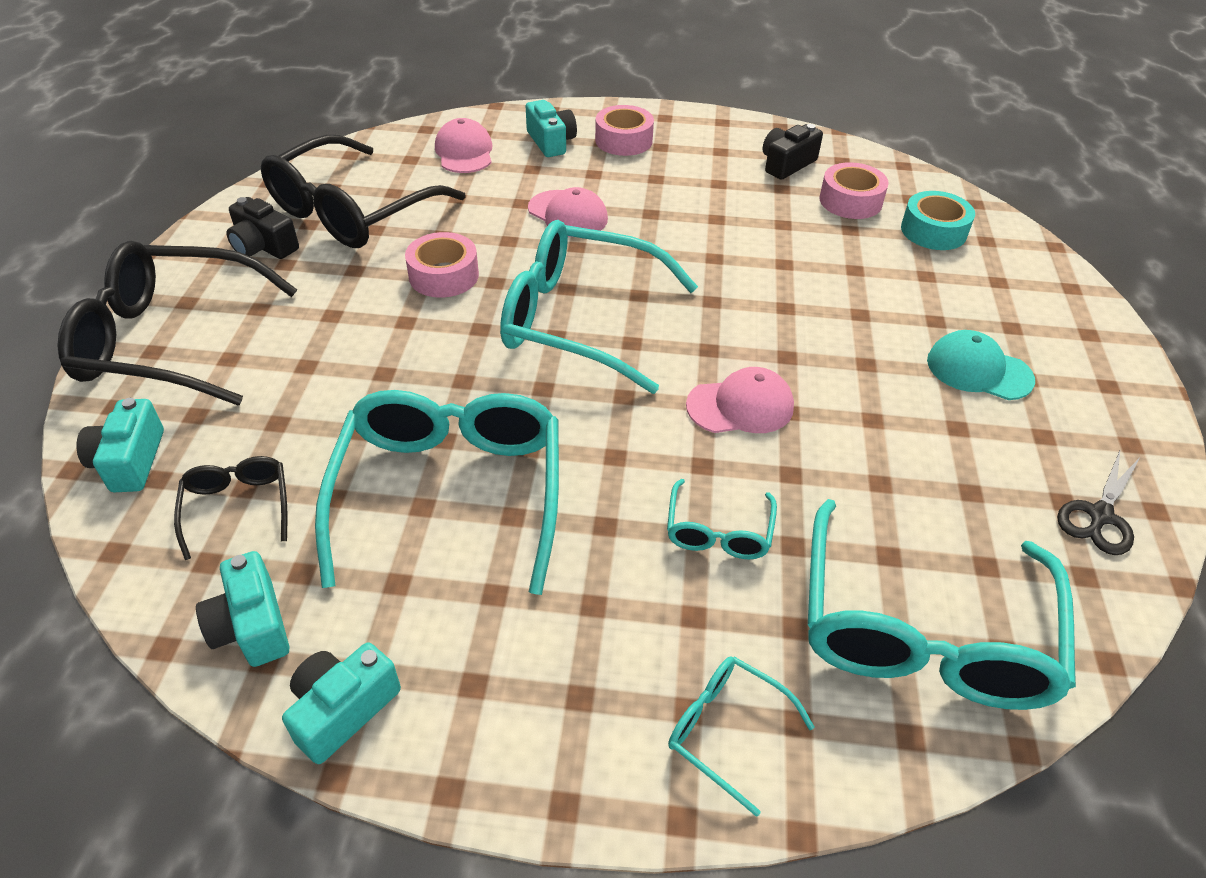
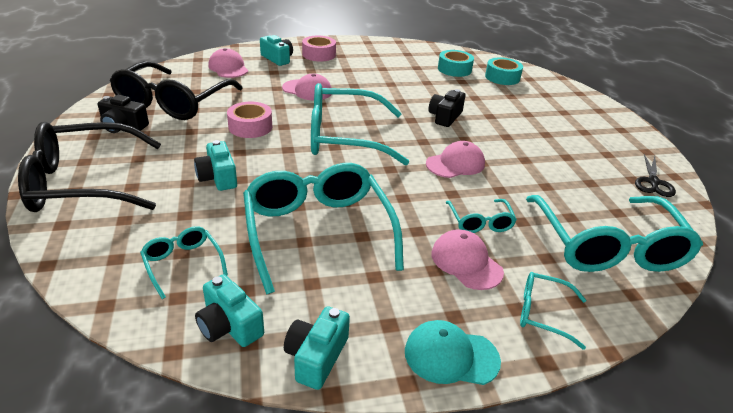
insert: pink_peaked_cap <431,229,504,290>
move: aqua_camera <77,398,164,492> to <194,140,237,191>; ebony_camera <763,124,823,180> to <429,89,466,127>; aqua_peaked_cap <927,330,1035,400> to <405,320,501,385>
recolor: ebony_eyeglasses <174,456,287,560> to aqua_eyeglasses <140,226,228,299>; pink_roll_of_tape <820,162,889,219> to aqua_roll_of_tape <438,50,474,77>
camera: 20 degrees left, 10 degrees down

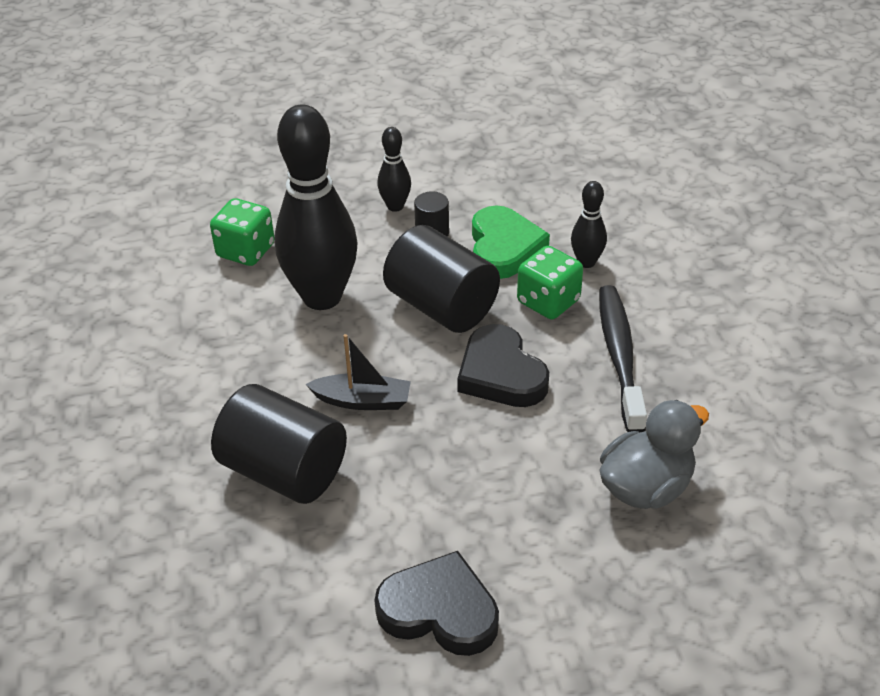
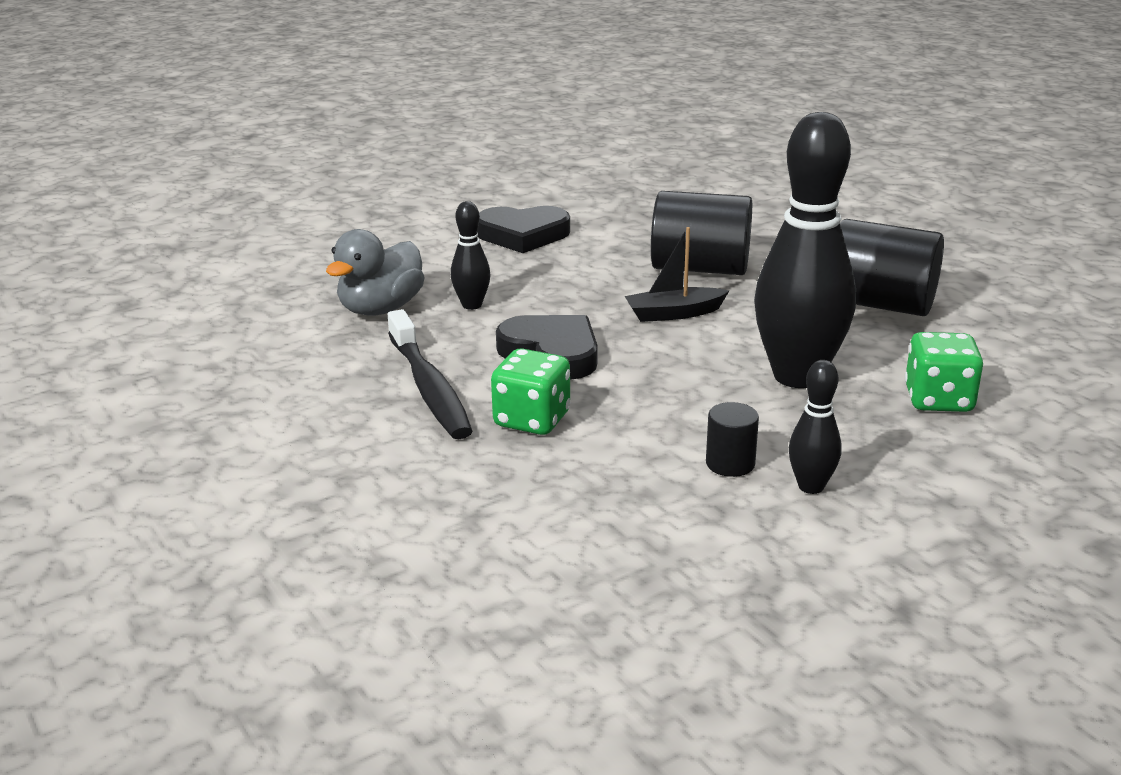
delete: leaf-green_heart <472,206,550,279>
move: ebony_cylinder_shape <383,225,500,333> to <840,219,944,316>; ebony_tenpin <571,181,607,268> to <451,201,491,310>
camera: 160 degrees right, 15 degrees down

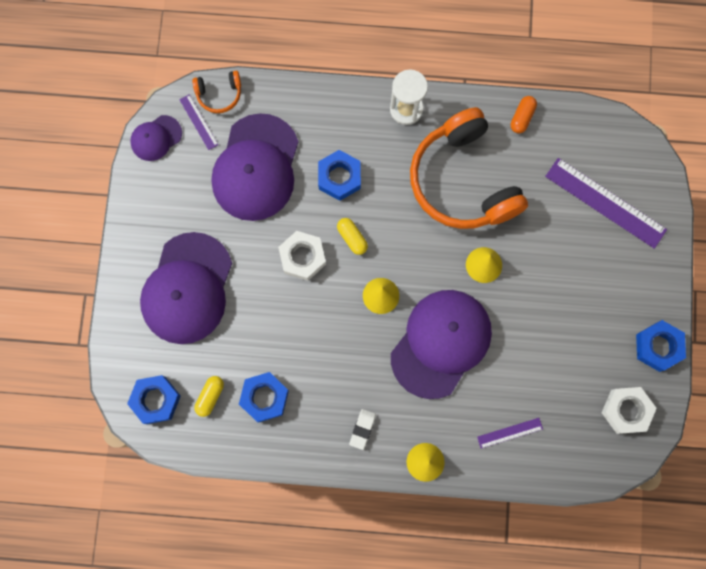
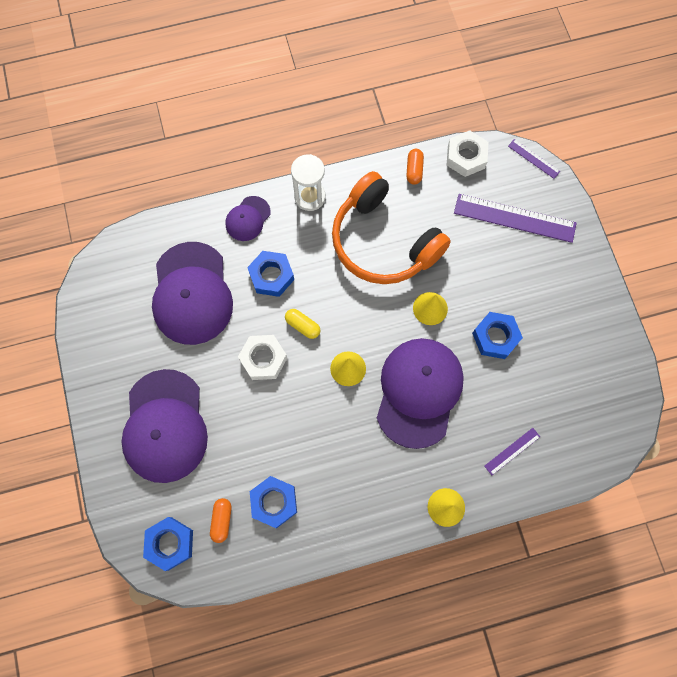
delete: orange_over-ear_headphones <192,71,241,113>; pure_white_pencil_eraser <349,409,376,450>
move: royal_purple_peaked_cap <130,115,182,161> to <226,196,271,241>; royal_purple_measuring_stick <179,95,218,150> to <508,139,560,179>; pure_white_hex_nut <602,387,657,434> to <447,130,488,177>; cobalt_hex_nut <636,320,686,372> to <472,312,523,359>
recolor: golden_pill <194,376,224,417> to orange_pill <210,498,232,543>
camera: 20 degrees left, 5 degrees down

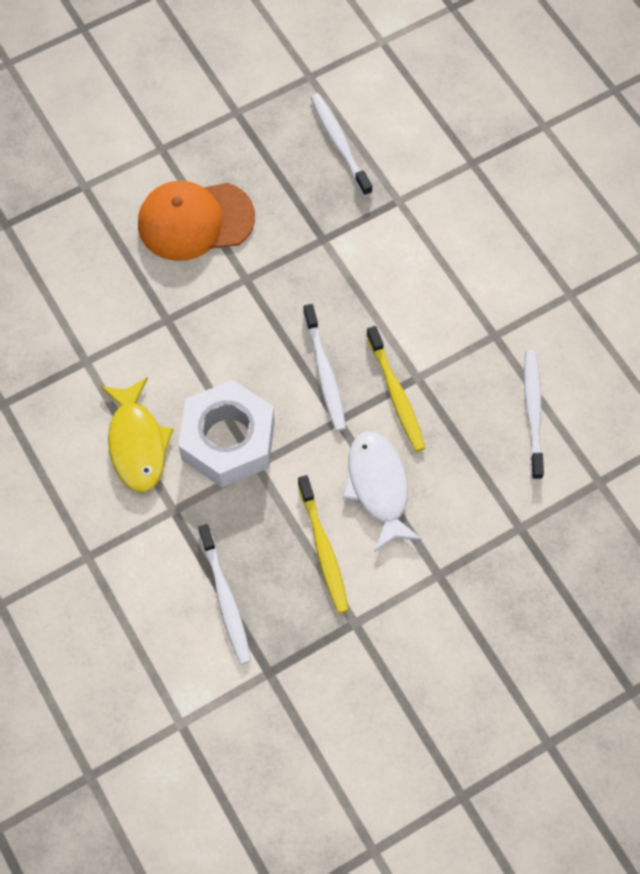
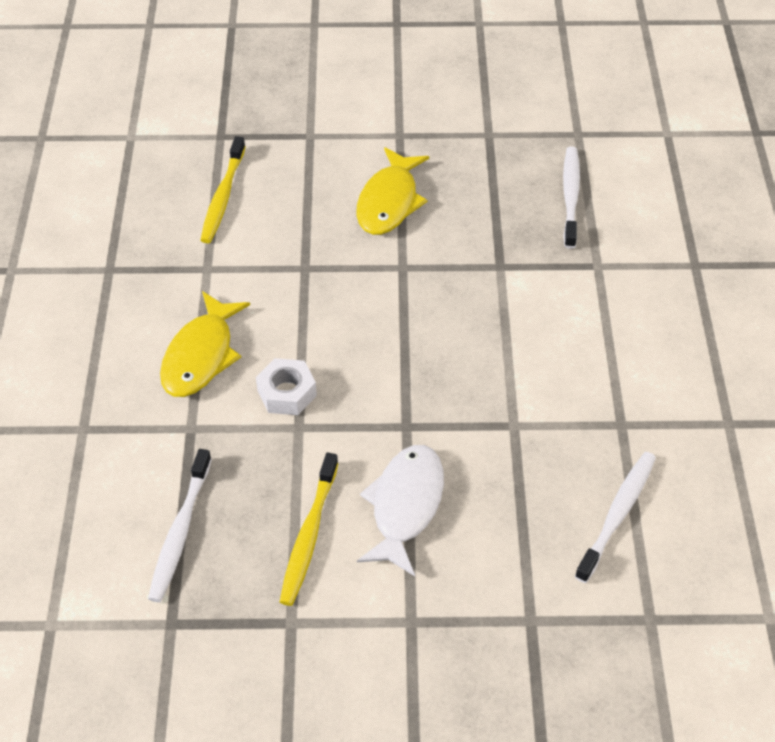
delete: pure_white_tooth_brush <303,304,346,432>
move: golden_tooth_brush <366,326,425,452> to <200,136,245,243>
replace: orange_peaked_cap <138,181,255,261> to golden_toy_fish <356,147,429,235>
resize: pure_white_hex_nut <178,380,275,488> = <256,358,317,415> x0.53
camera: 30 degrees right, 15 degrees down

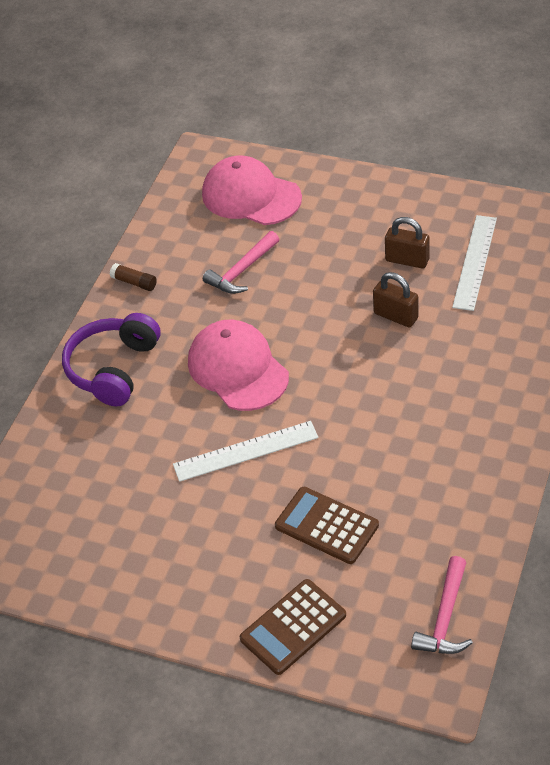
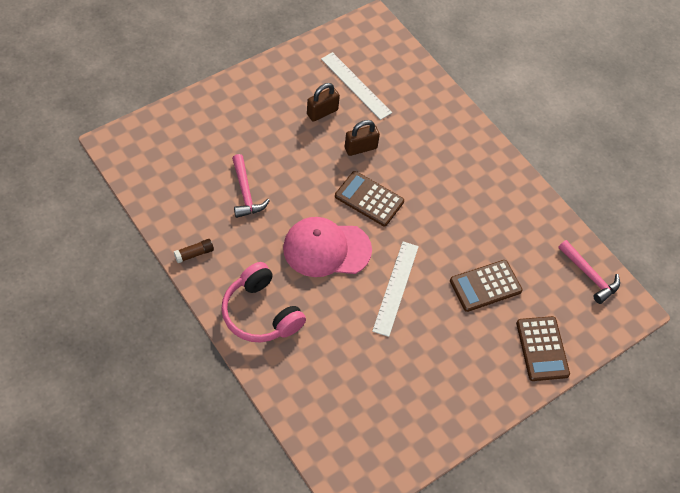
delete: pink_peaked_cap <202,156,302,225>
insert: brown_calculator <335,171,404,226>
recolor: royal_purple_over-ear_headphones <62,313,161,406> to pink_over-ear_headphones <221,262,306,342>
camera: 65 degrees left, 10 degrees up

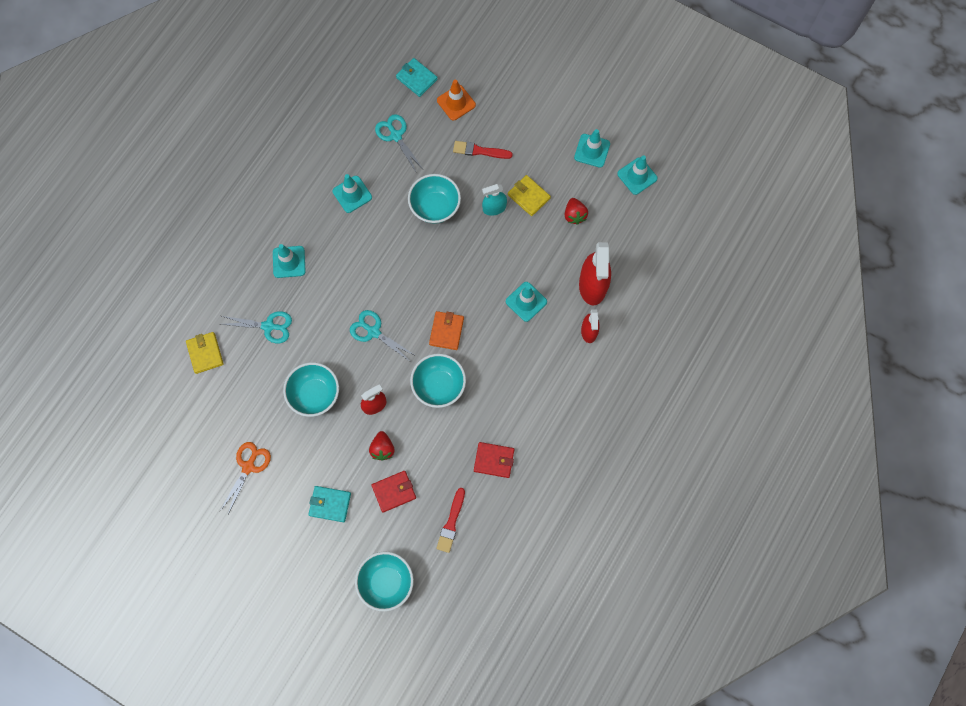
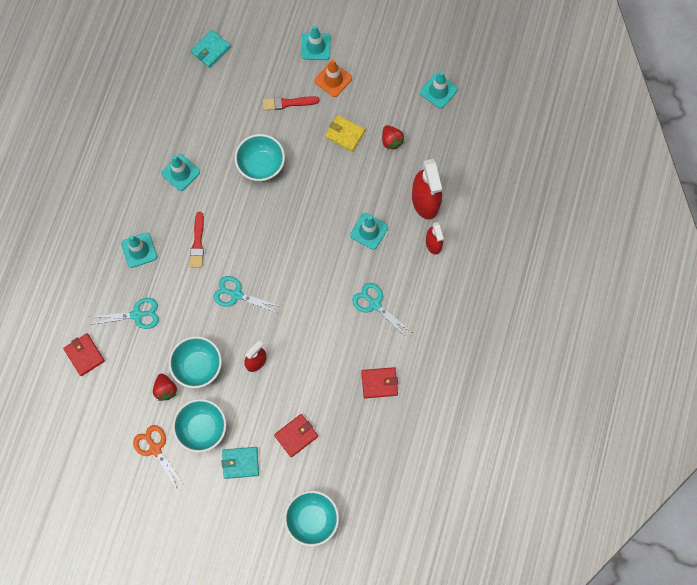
delete: orange_wallet <429,311,464,350>; aqua_spray_bottle <482,184,507,216>
move: red_strawberry <369,431,395,461> to <153,373,177,401>; aqua_scissors <375,114,423,172> to <352,283,411,338>; aqua_bowl <410,354,466,408> to <172,399,227,453>; red_brush <436,488,465,553> to <190,212,204,268>; orange_traffic_cone <437,80,476,121> to <315,59,352,97>; aqua_traffic_cone <574,129,610,168> to <301,25,331,60>
recolor: golden_wallet <186,332,224,374> to red_wallet <63,333,105,376>
rotate: orange_scissors <220,442,271,514> = <133,425,184,491> 45 degrees counterclockwise; aqua_wallet <396,58,438,97> = <191,30,231,68> 75 degrees counterclockwise
camera: 15 degrees left, 0 degrees up

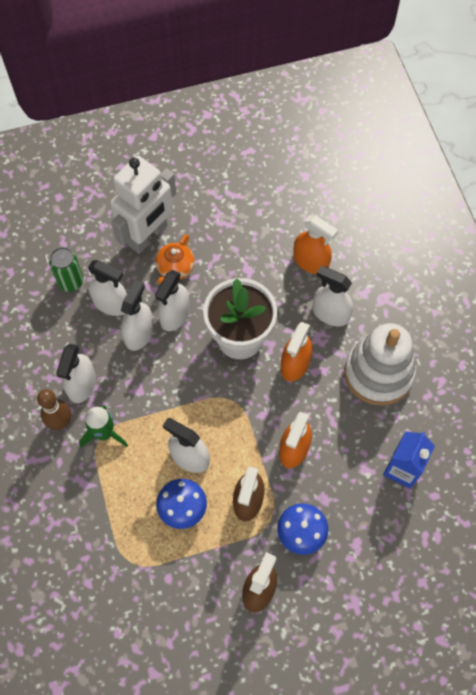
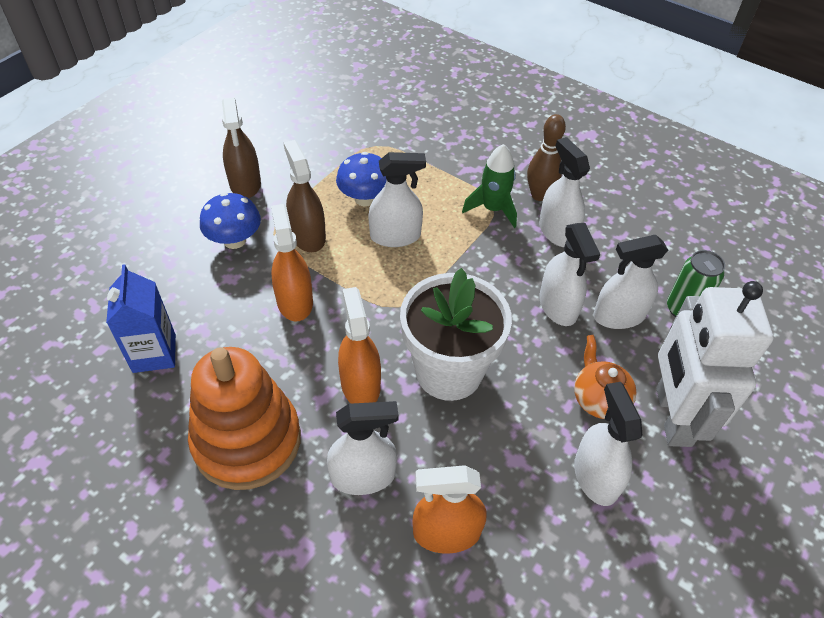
move: pure_white_spray_bottle <155,270,190,331> to <574,382,642,506>
recolor: pure_white_stacking_rings <344,323,416,405> to orange_stacking_rings <188,347,301,490>
camera: 140 degrees right, 15 degrees down

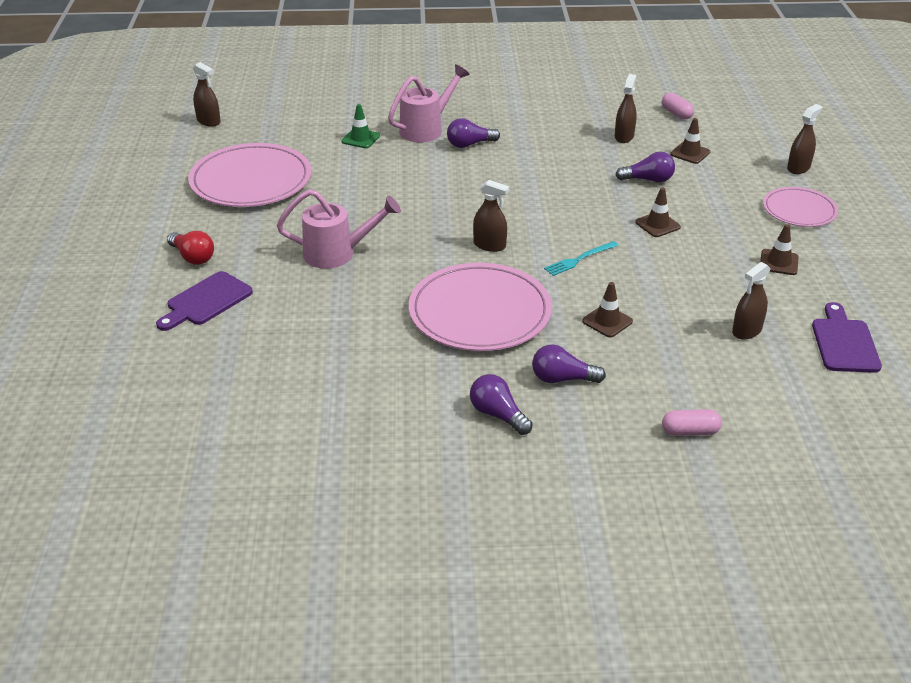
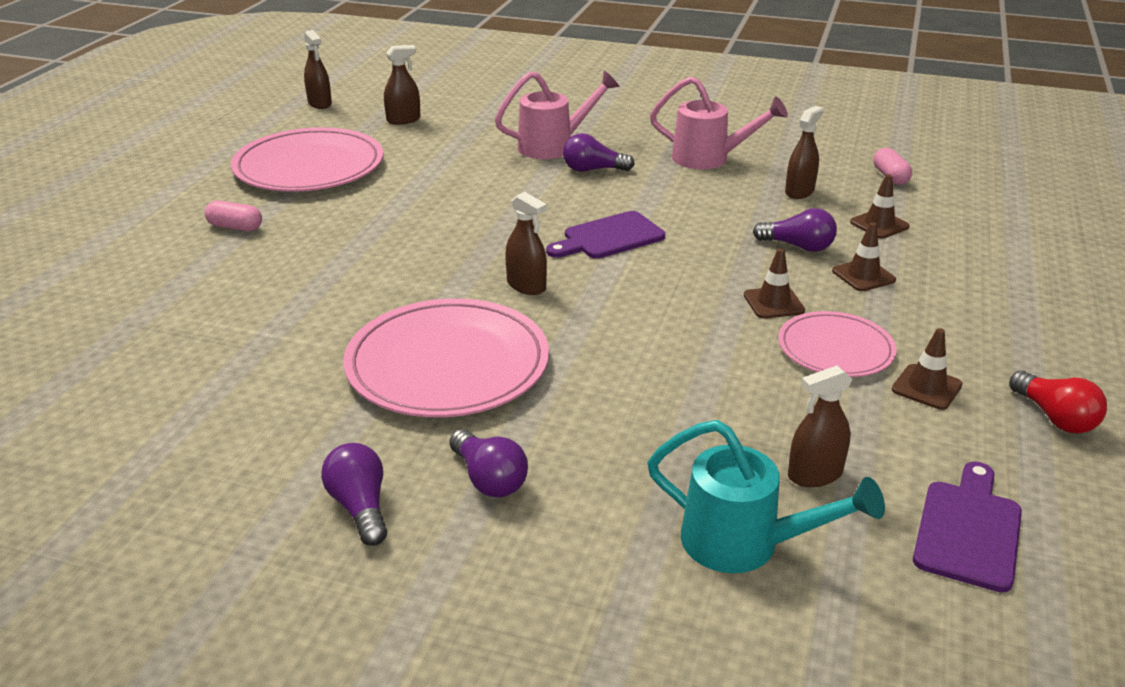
delete: leaf-green_traffic_cone <341,104,380,148>; aqua_table_fork <544,241,619,276>
insert: aqua_sprinkling_can <647,420,885,573>
move: royal_purple_cutting_board <156,271,253,331> to <546,211,665,259>; red_bulb <167,231,214,265> to <1009,371,1107,433>; pink_sprinkling_can <277,189,401,269> to <650,77,788,169>; brown_traffic_cone <582,282,633,338> to <832,222,896,291>; pink_pill <662,409,722,436> to <205,201,262,231>; pink_flat_dish <763,187,838,227> to <778,311,897,377>; brown_spray_bottle <787,104,822,174> to <384,45,421,125>
rotate: royal_purple_bulb <532,344,606,383> = <450,429,528,497> 150 degrees counterclockwise
camera: 20 degrees right, 5 degrees down

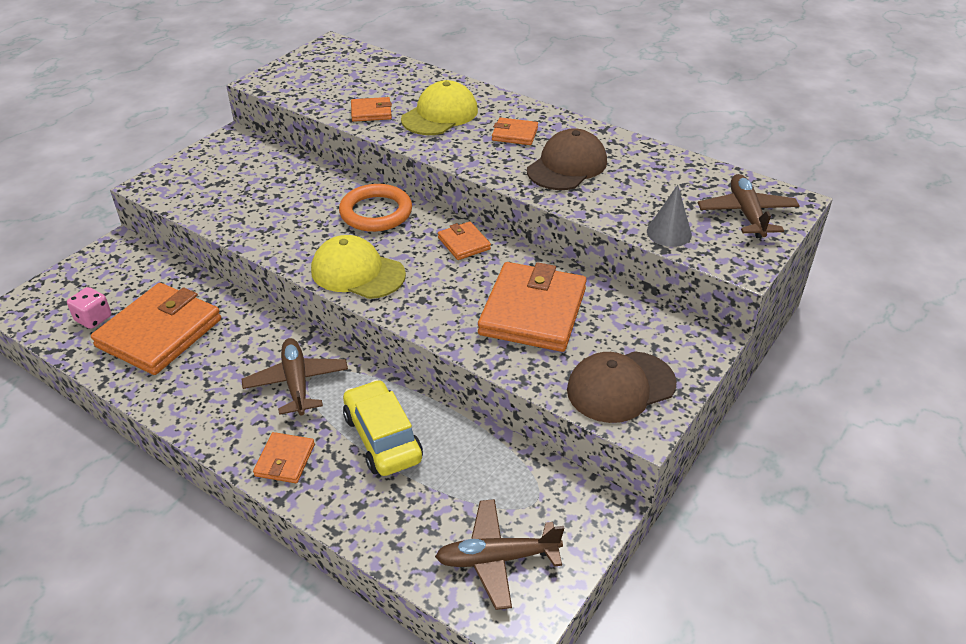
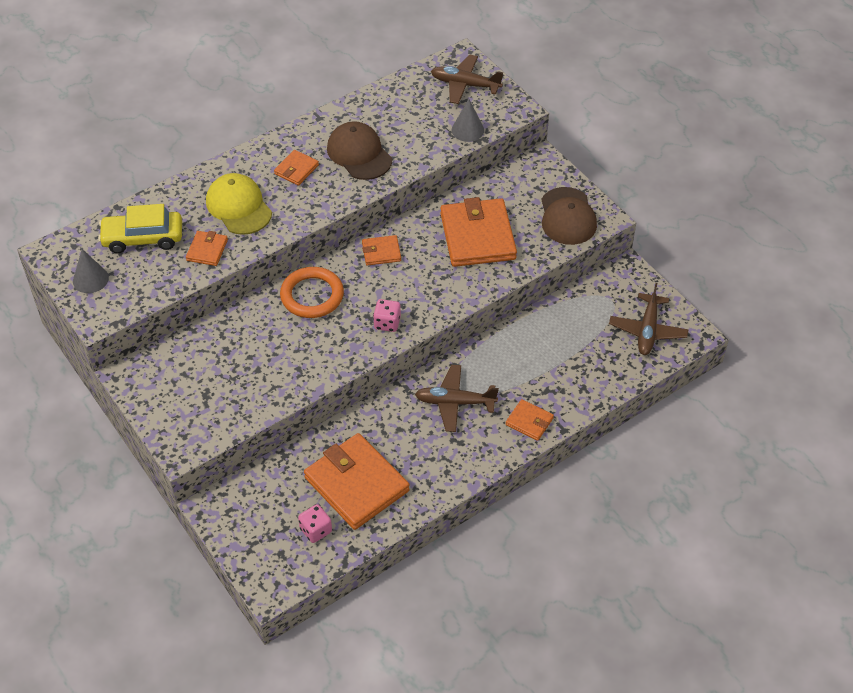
insert: gray_cone_shape <73,249,109,293>
move: golden_car <343,379,423,476> to <98,204,182,253>
replace: golden_peaked_cap <311,235,406,299> to pink_die <373,299,401,332>
rotate: orange_wallet <478,262,587,352> = <440,197,517,267> 45 degrees clockwise
camera: 70 degrees left, 10 degrees up

